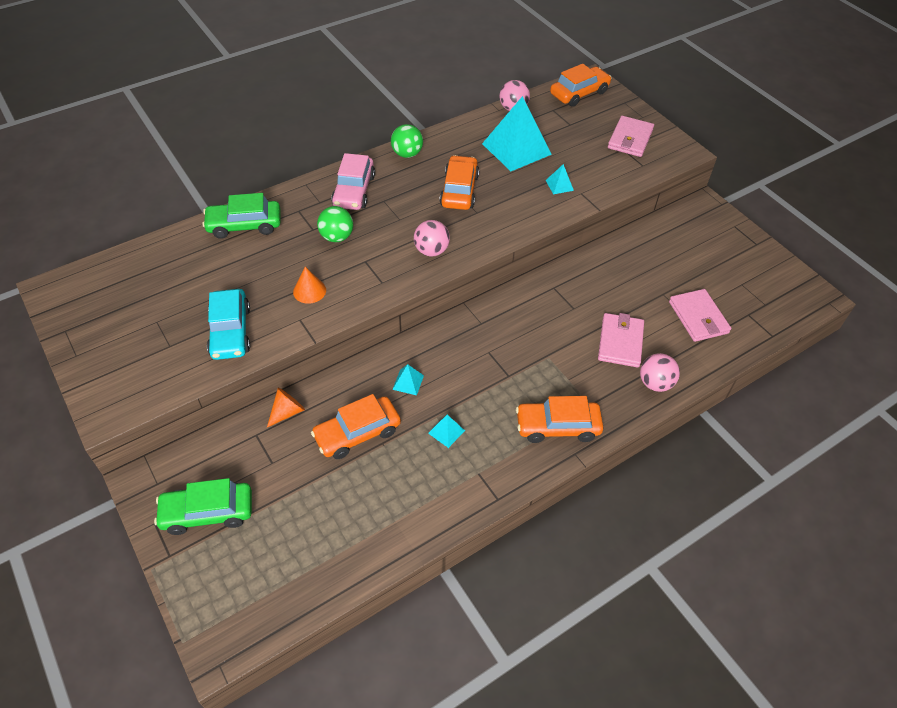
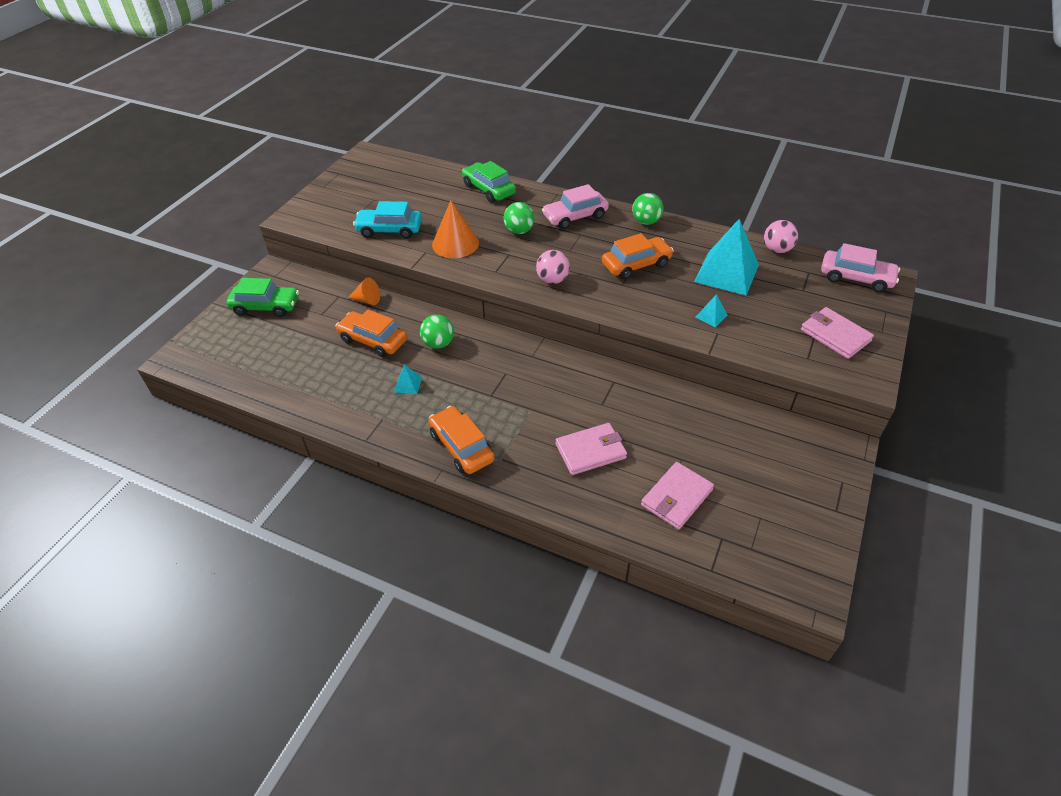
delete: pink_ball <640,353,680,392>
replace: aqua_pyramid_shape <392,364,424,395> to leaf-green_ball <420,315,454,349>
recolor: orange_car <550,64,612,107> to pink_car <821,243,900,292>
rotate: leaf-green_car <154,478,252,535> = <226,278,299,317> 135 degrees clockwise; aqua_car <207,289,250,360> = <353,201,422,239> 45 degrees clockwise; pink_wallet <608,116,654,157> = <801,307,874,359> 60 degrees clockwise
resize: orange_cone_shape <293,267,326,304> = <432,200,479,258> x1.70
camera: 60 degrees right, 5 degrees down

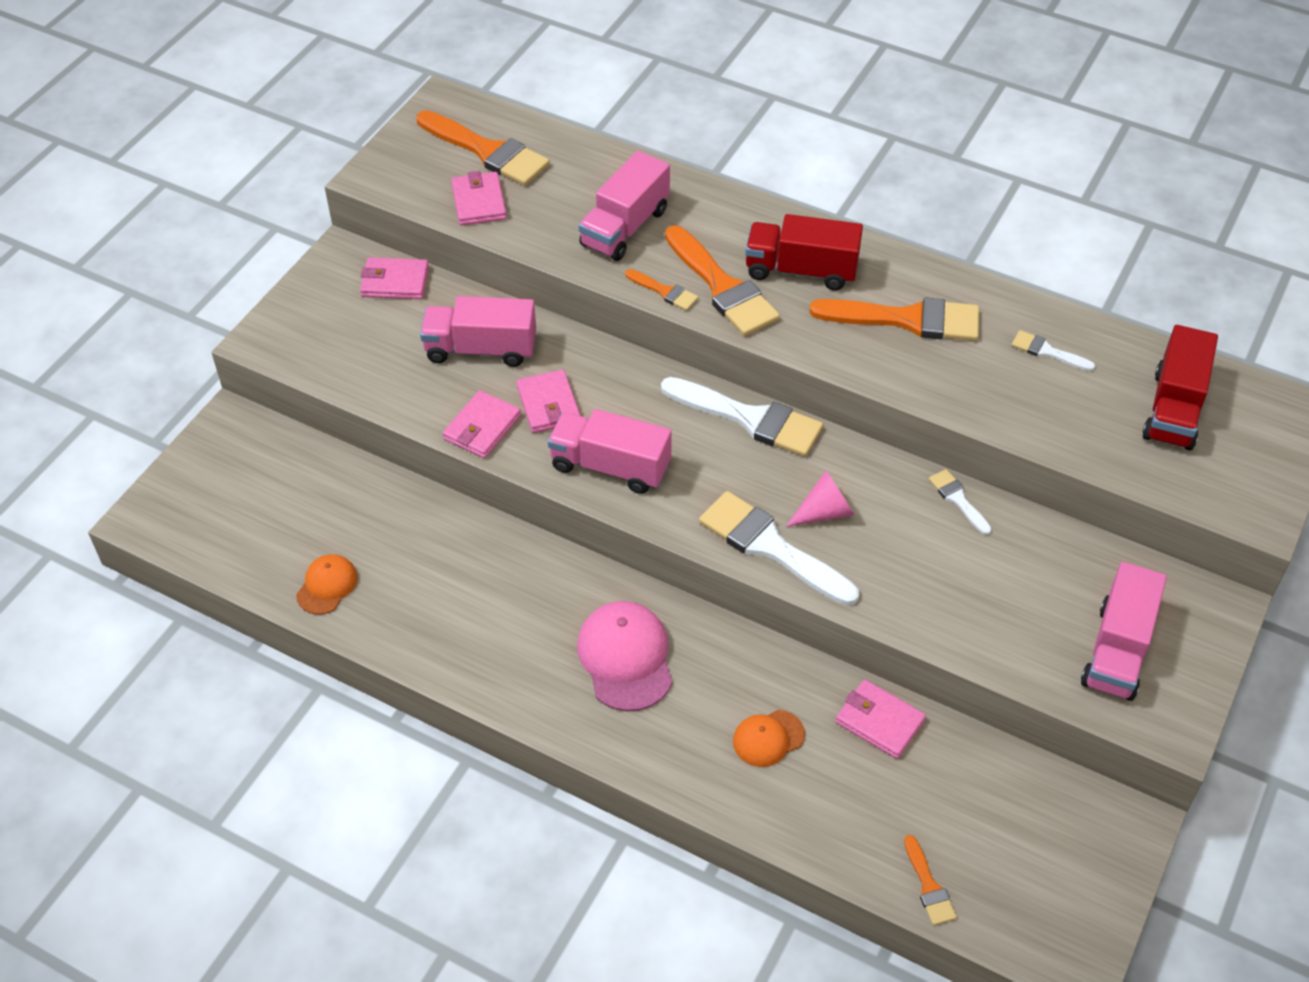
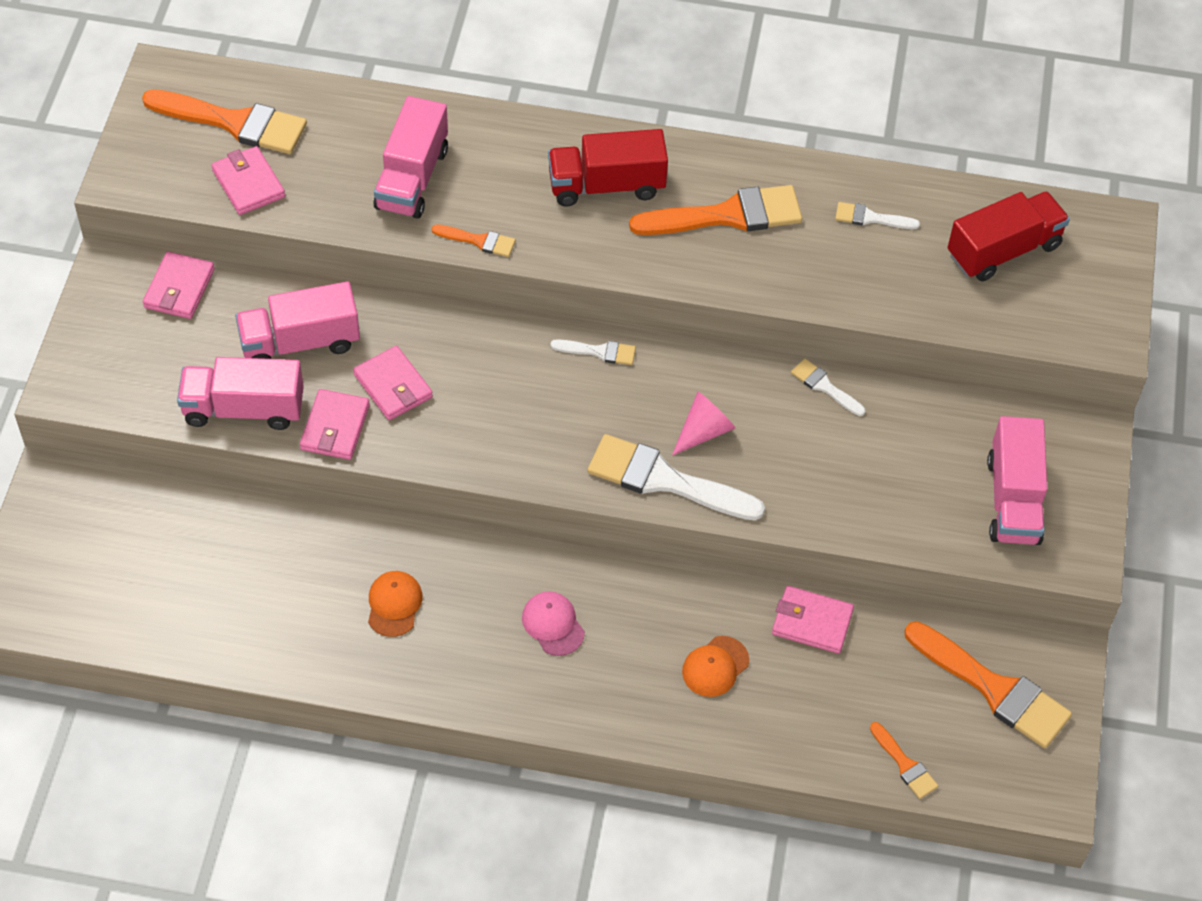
move: orange_peaked_cap <296,554,358,614> to <368,571,423,637>; pink_lorry <548,409,672,494> to <177,357,304,430>; orange_brush <665,225,780,336> to <905,621,1072,748>
rotate: pink_wallet <360,257,429,299> = <143,251,215,319> 60 degrees counterclockwise; red_lorry <1142,325,1218,450> = <948,191,1070,281> 120 degrees counterclockwise
resize: pink_peaked_cap <577,601,673,711> = <522,591,585,656> x0.59; pure_white_brush <661,377,824,457> = <550,339,636,365> x0.49
camera: 20 degrees left, 5 degrees up

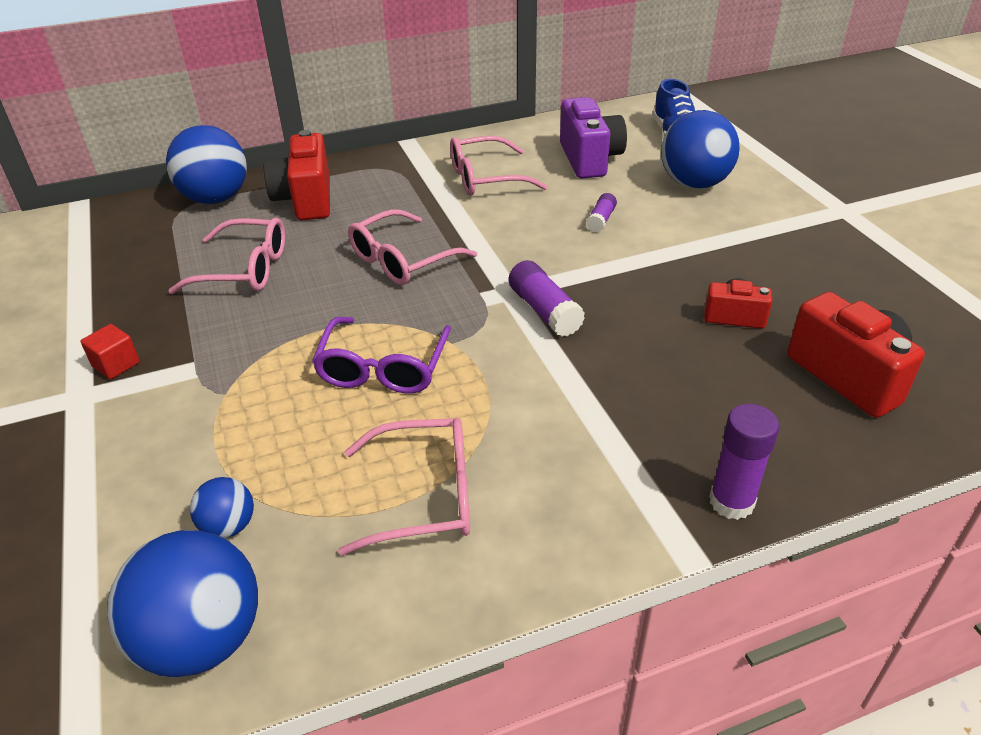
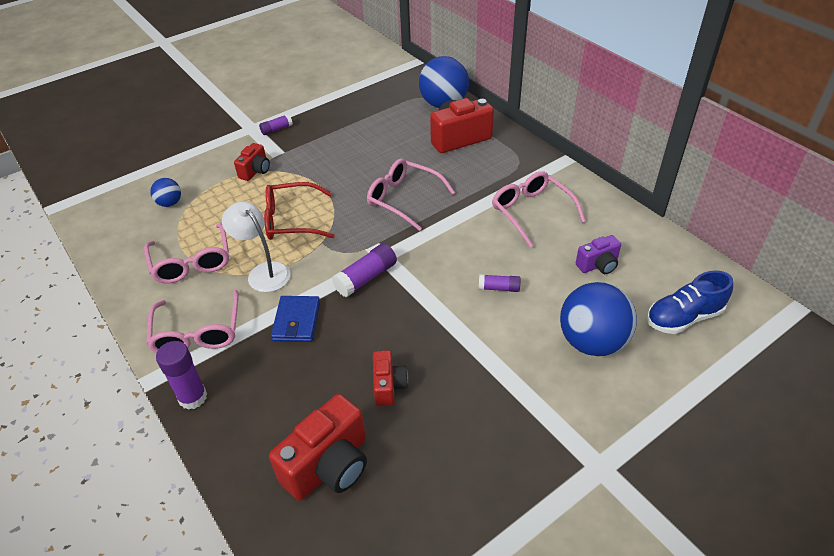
delete: cobalt_ball <107,530,258,678>
insert: pure_white_lamp <222,201,291,292>; red_camera <234,143,270,181>; cobalt_wallet <271,296,320,342>
move: pink_eyeglasses <168,218,285,294> to <146,290,239,353>
replace: red_solid_cube <81,324,140,379> to royal_purple_glue_stick <259,114,293,135>
recolor: royal_purple_eyeglasses <312,317,451,394> to red_eyeglasses <264,182,334,240>
resize: royal_purple_camera <560,97,627,179> = <576,235,621,274> x0.57
camera: 75 degrees right, 5 degrees up

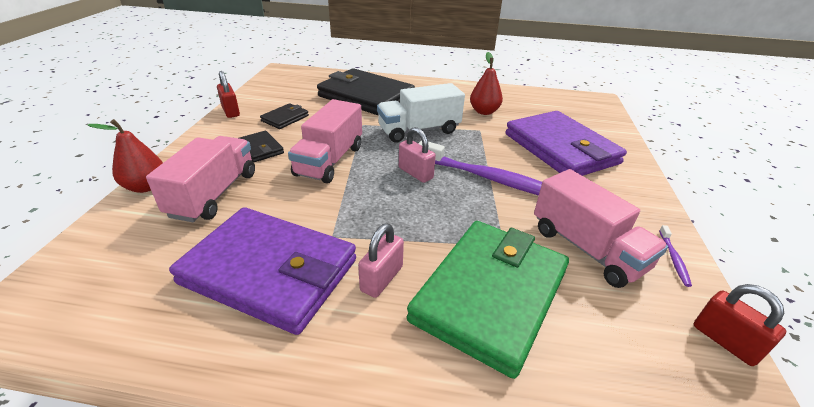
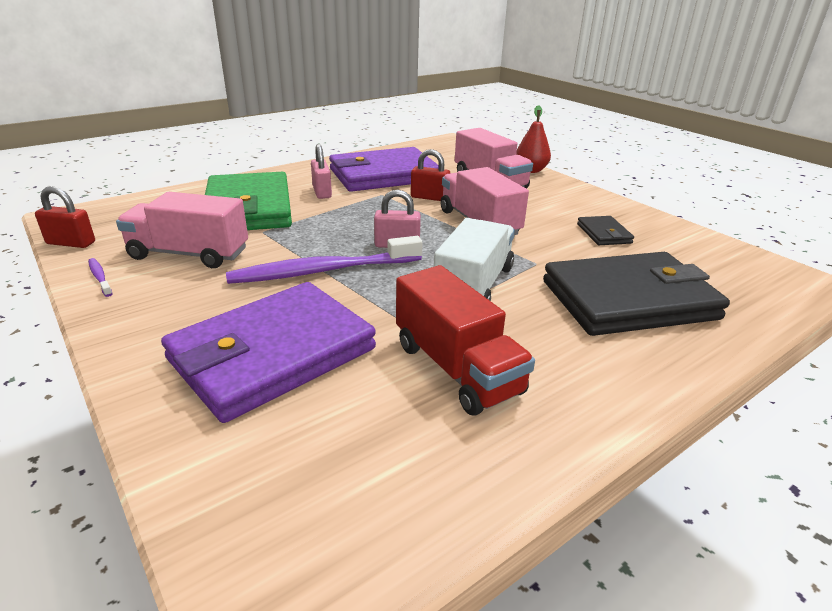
delete: ebony_wallet <239,131,284,162>
move: red_padlock <217,71,240,118> to <411,149,450,201>
replace: red_pear_fruit <470,52,503,115> to red_lorry <396,265,535,416>
rotate: royal_purple_wallet <506,111,627,176> = <161,282,376,423> 60 degrees counterclockwise
camera: 135 degrees right, 5 degrees down

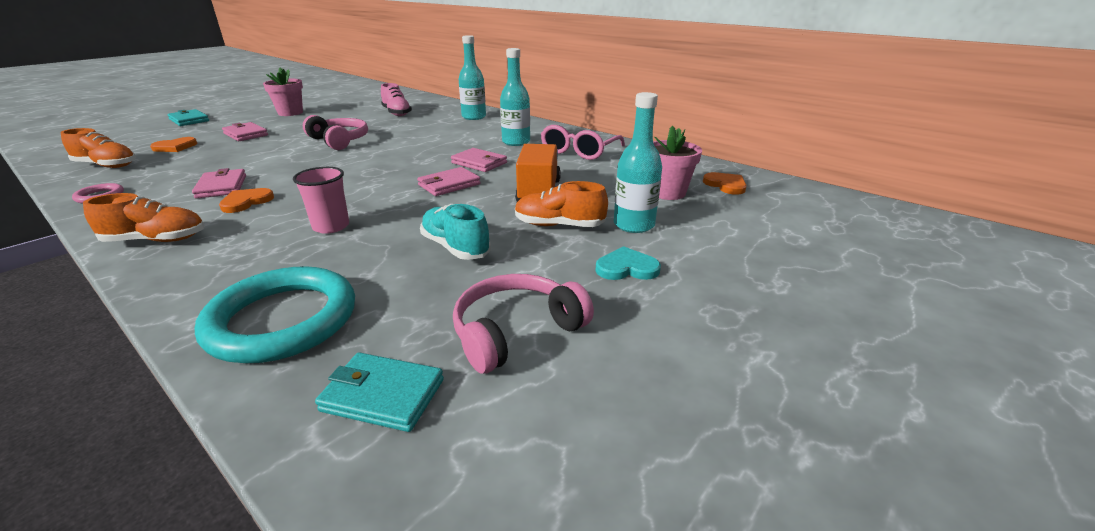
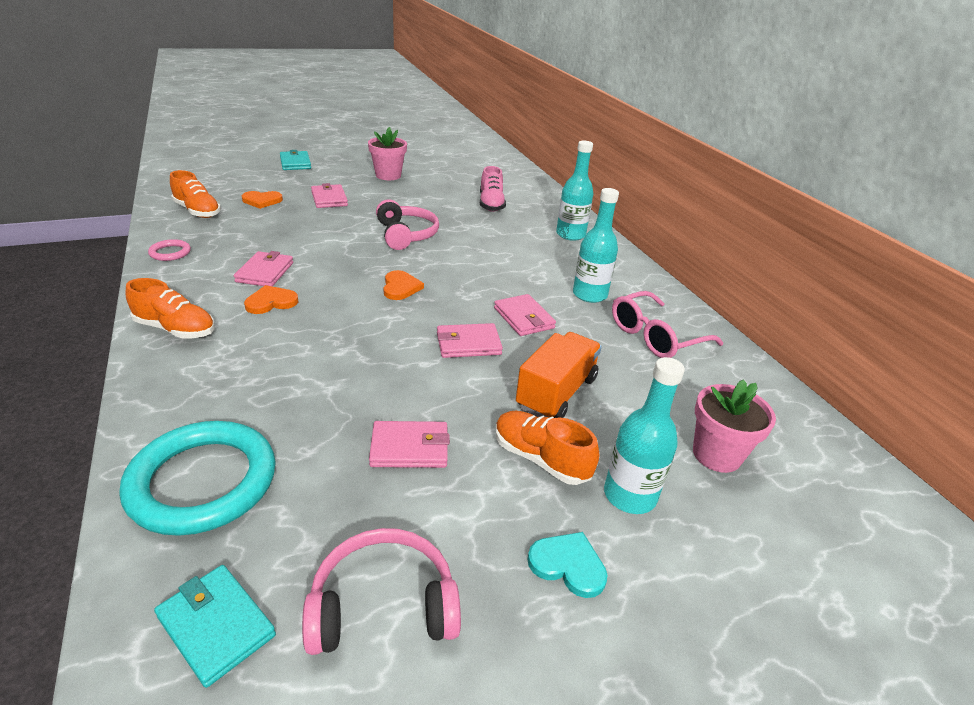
delete: pink_cup <293,167,349,234>
move: orange_heart <703,172,747,195> to <383,270,424,300>
replace: aqua_sneaker <420,204,491,260> to pink_wallet <369,421,450,468>
camera: 25 degrees right, 5 degrees up

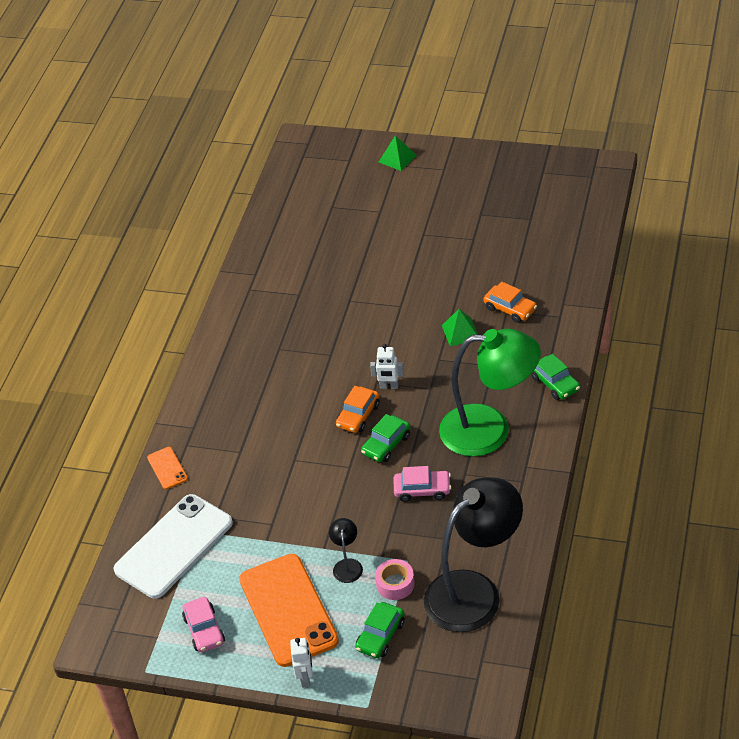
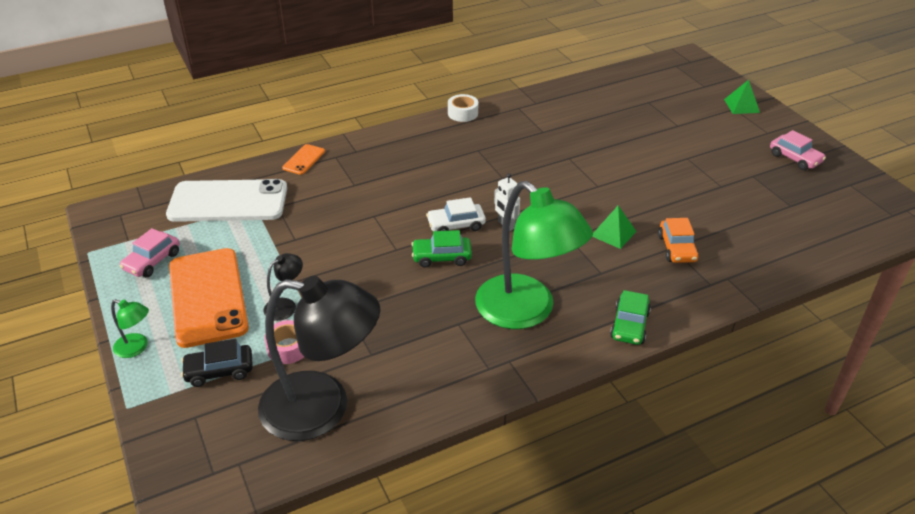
insert: pure_white_roll_of_tape <448,94,478,122>
move: pink_car <394,466,451,502> to <770,130,826,170>
replace: pure_white_robot <290,638,313,688> to leaf-green_lamp <111,299,149,358>
recolor: orange_car <336,386,380,433> to pure_white_car <426,197,486,231>; leaf-green_car <355,602,405,658> to ebony_car <181,339,253,387>
rotate: orange_phone <239,554,339,667> = <169,248,249,348> 45 degrees counterclockwise
camera: 45 degrees right, 5 degrees down

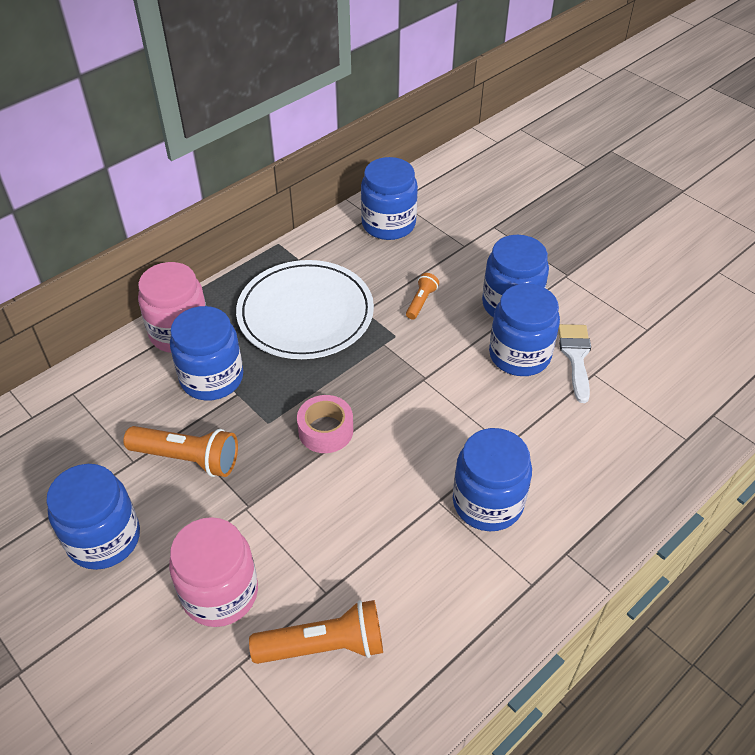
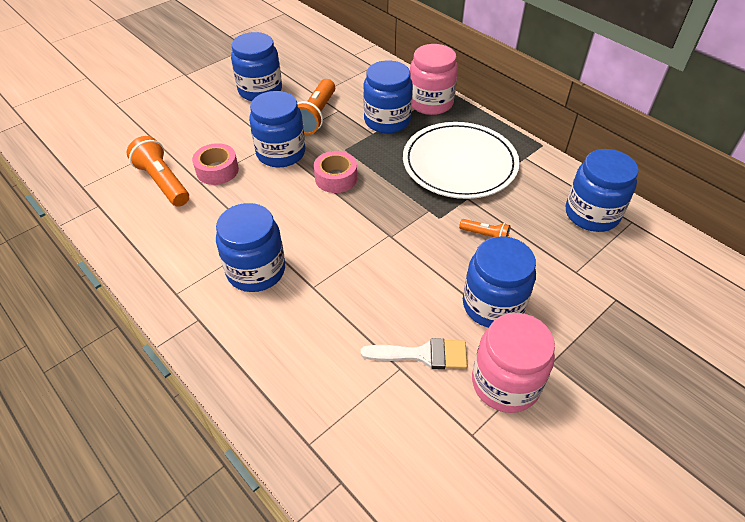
insert: pink_roll_of_tape <192,143,239,185>
move: pink_jar <169,517,258,627> to <472,313,555,413>; cobalt_jar <489,284,560,376> to <249,91,305,167>
rotate: orange_flashlight <249,600,383,664> = <127,136,189,207> 150 degrees clockwise
camera: 90 degrees right, 0 degrees up

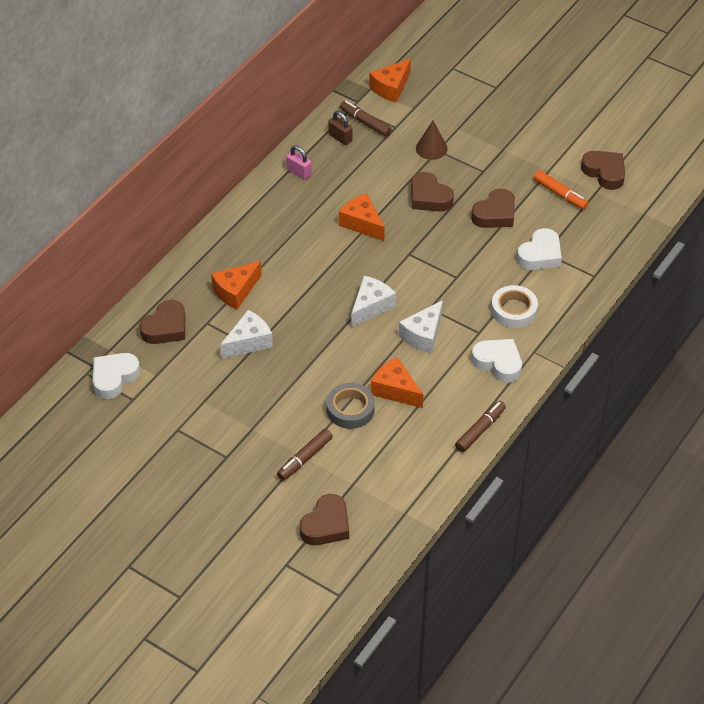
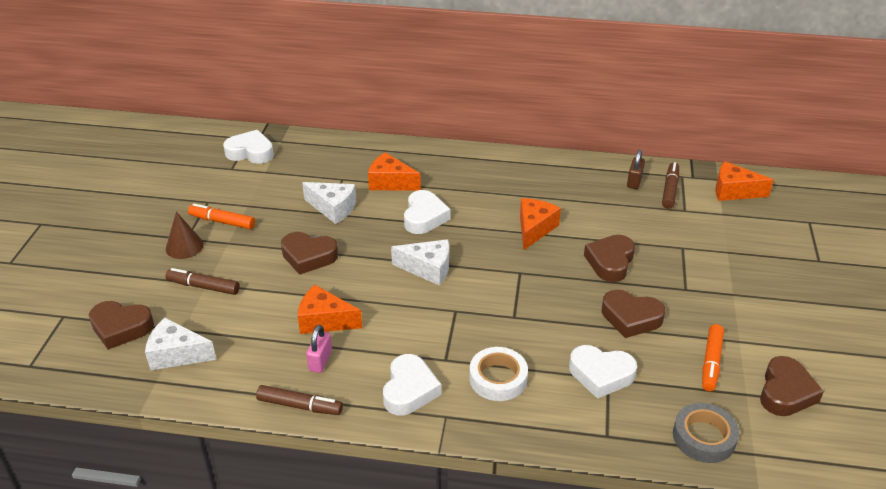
insert: orange_marker_pen <188,203,255,229>; pure_white_heart <404,190,450,234>
move: brown_heart <140,300,185,344> to <281,232,338,275>; pink_padlock <286,145,312,180> to <306,325,332,373>; gray_roll_of_tape <326,383,375,429> to <673,403,739,463>; pure_white_cheese <399,300,443,353> to <145,318,217,370>; brown_cone_shape <416,121,448,160> to <166,212,204,259>
rotate: orange_cheese <371,357,423,408> = <298,285,362,334> 90 degrees counterclockwise
camera: 65 degrees right, 10 degrees down

